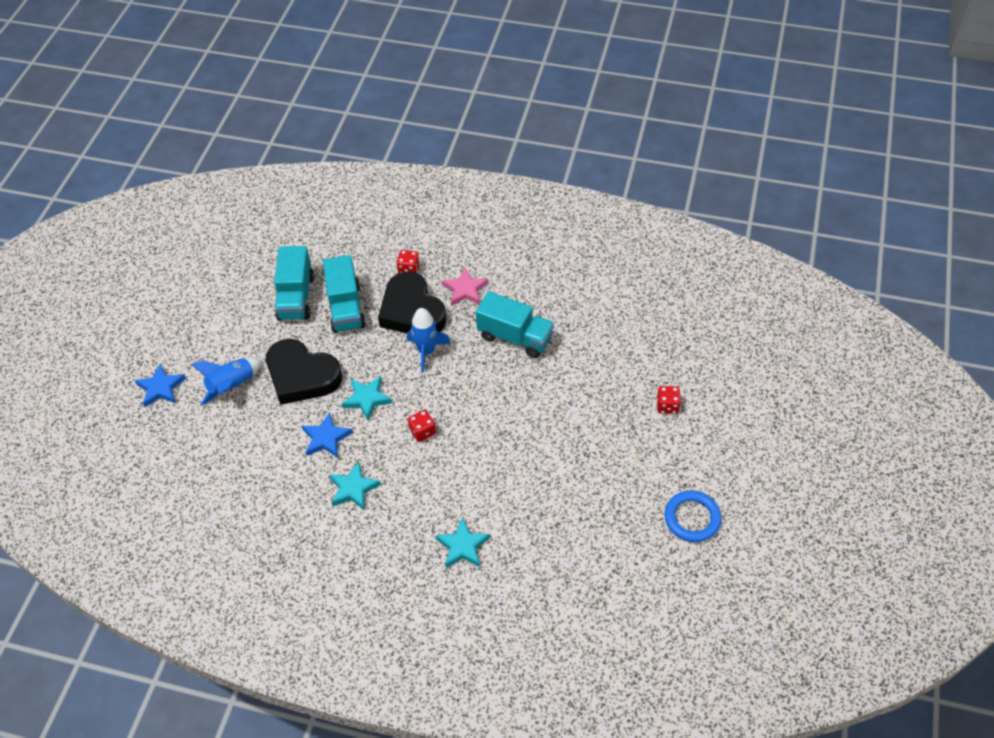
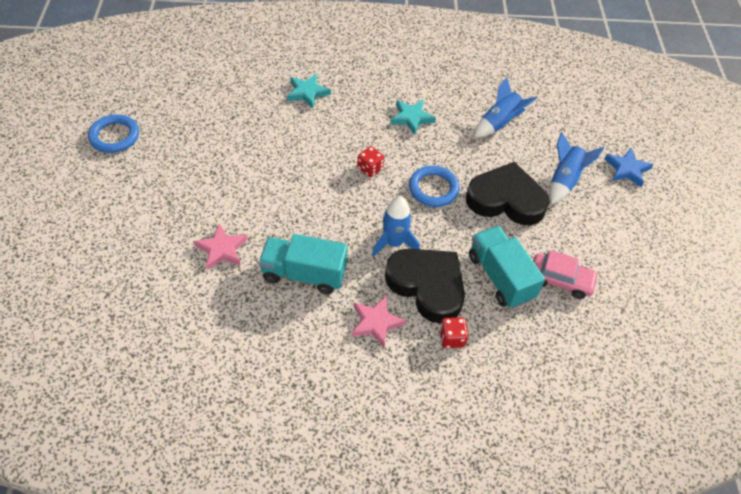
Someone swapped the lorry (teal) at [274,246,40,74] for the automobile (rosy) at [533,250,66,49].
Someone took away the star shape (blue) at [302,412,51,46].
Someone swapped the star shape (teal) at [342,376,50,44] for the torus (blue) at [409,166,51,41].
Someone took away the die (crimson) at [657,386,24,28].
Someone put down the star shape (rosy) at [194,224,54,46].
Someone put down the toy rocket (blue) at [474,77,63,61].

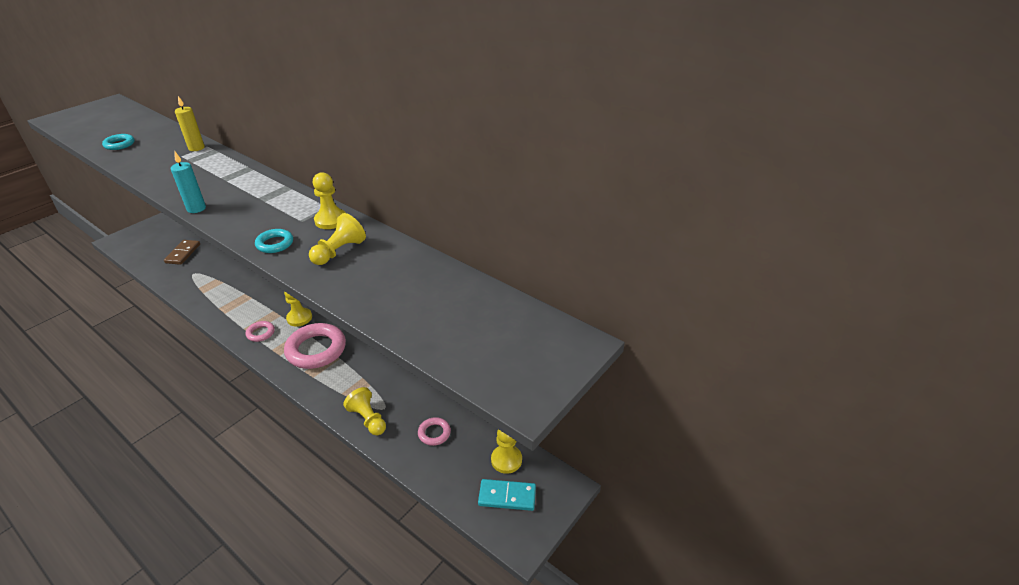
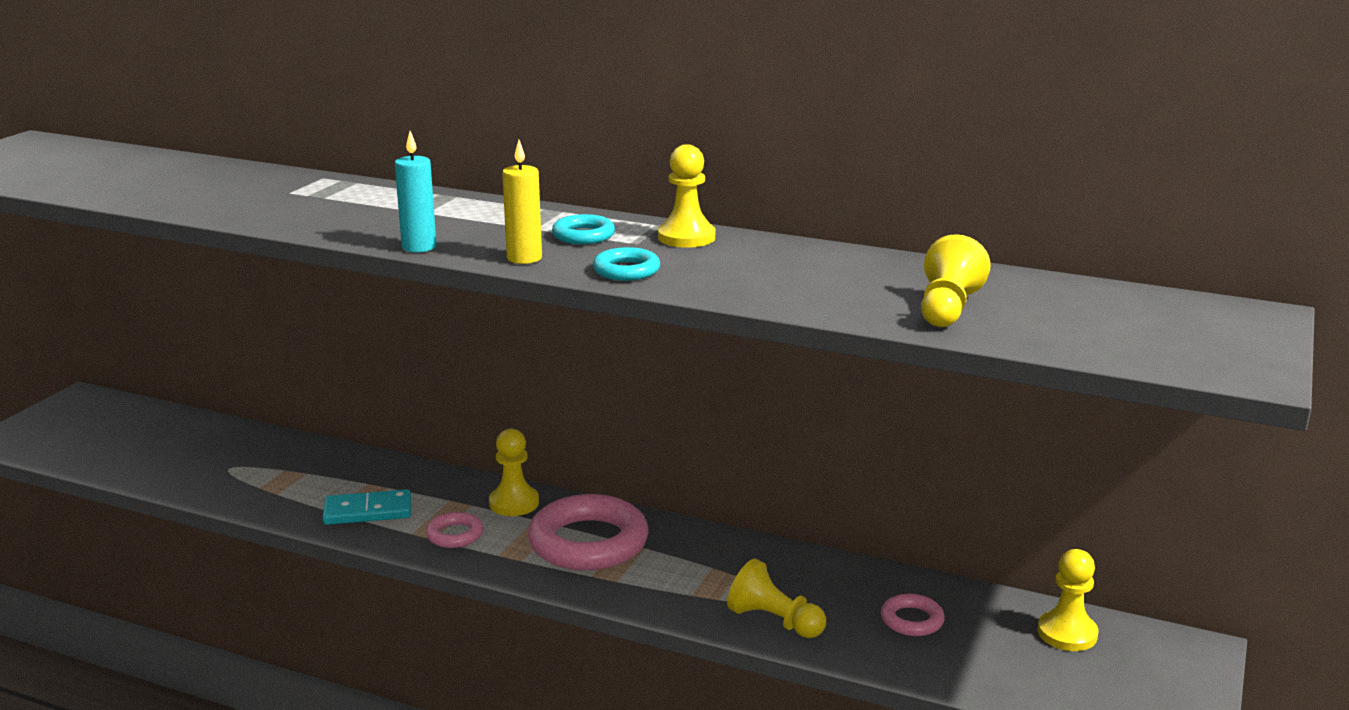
Someone carried the torus (teal) from [102,134,33,16] to [552,214,63,30].
Someone took away the domino (dark brown) at [164,240,36,25].
Someone carried the pillar candle (golden) from [175,96,30,55] to [502,140,40,124].
Someone carried the pawn (golden) from [309,213,57,52] to [921,234,70,93].
Someone carried the domino (teal) from [478,479,58,32] to [323,489,88,36].

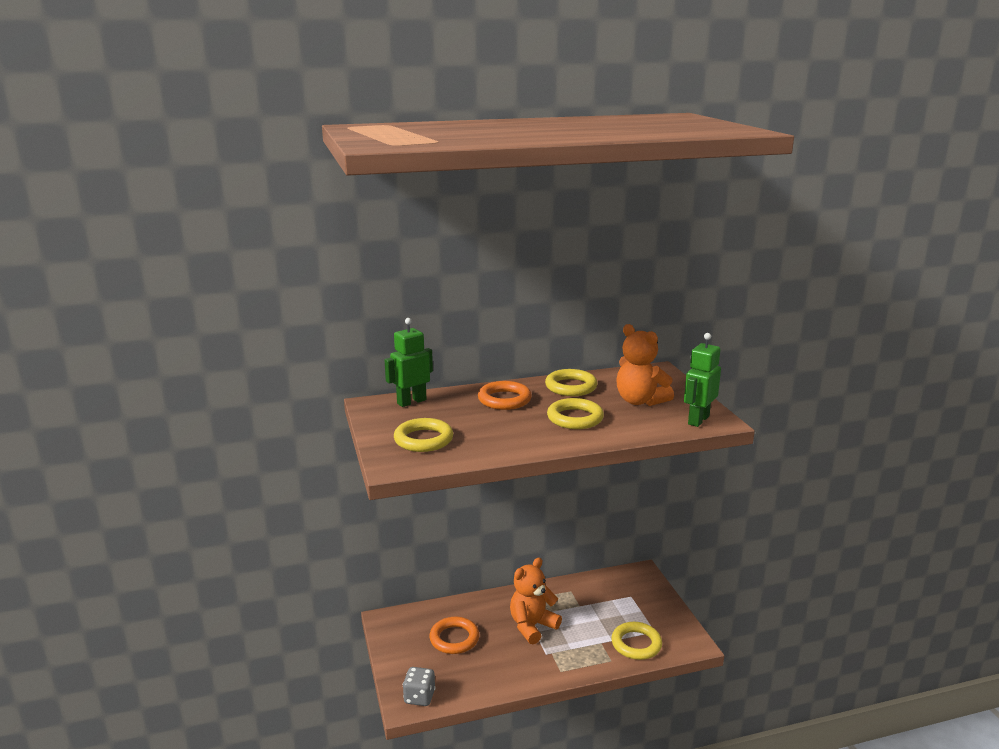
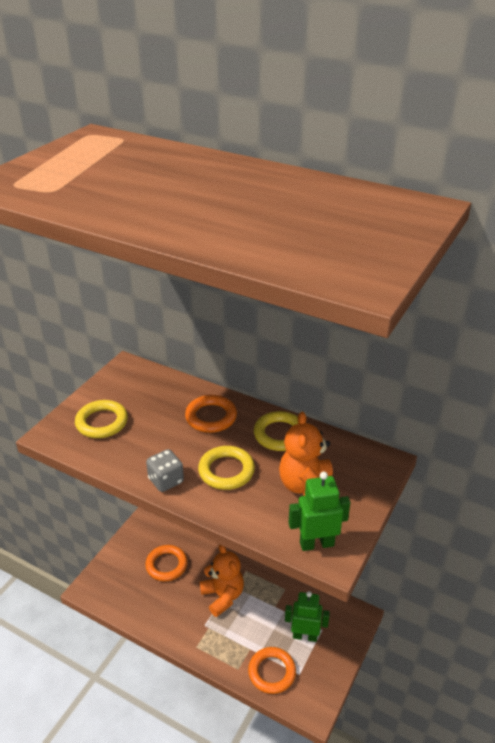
Someone carried the toy robot (green) from [385,318,48,89] to [285,591,45,51].
Someone carried the die (grey) from [403,667,33,39] to [146,449,38,43].
Someone rotated the teddy (bright orange) at [510,558,52,86] by 60 degrees clockwise.
Someone repainted the torus (golden) at [611,622,51,38], which became the torus (bright orange) at [248,647,48,47].

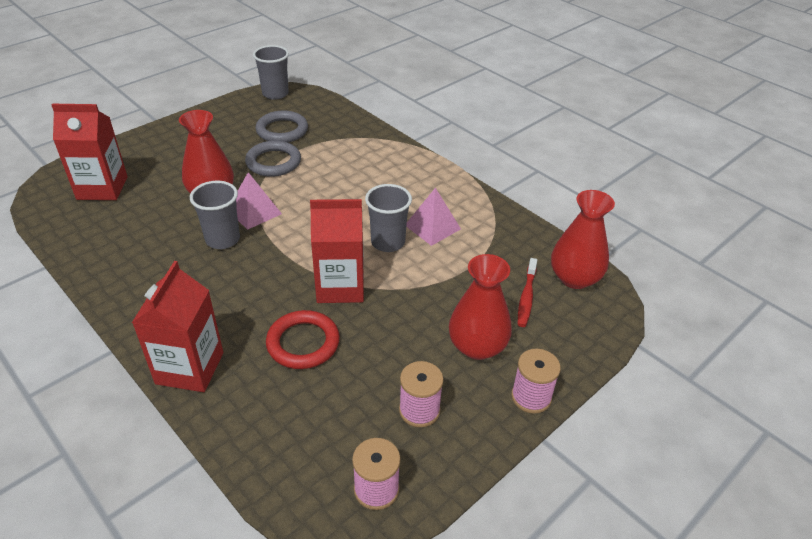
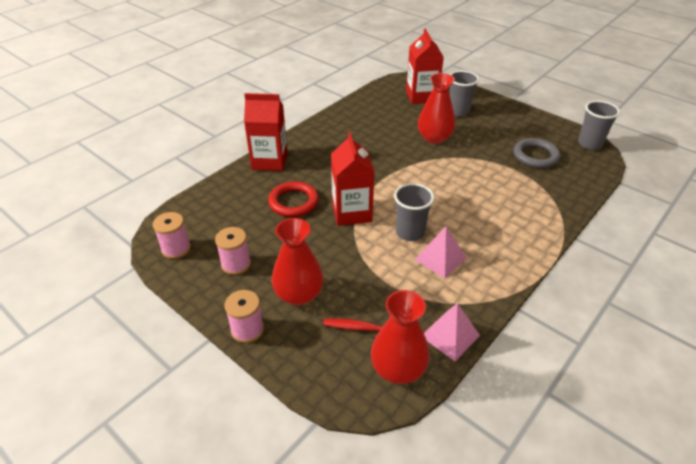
Someone carried the beaker (grey) from [190,181,50,68] to [449,70,30,46].
Someone carried the solid pyramid (rosy) from [236,172,46,58] to [424,303,56,58].
Someone took away the torus (grey) at [245,141,56,36].

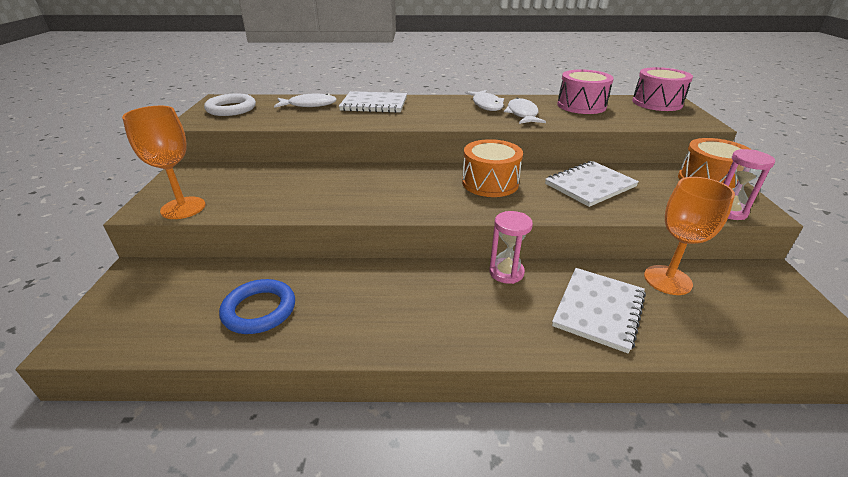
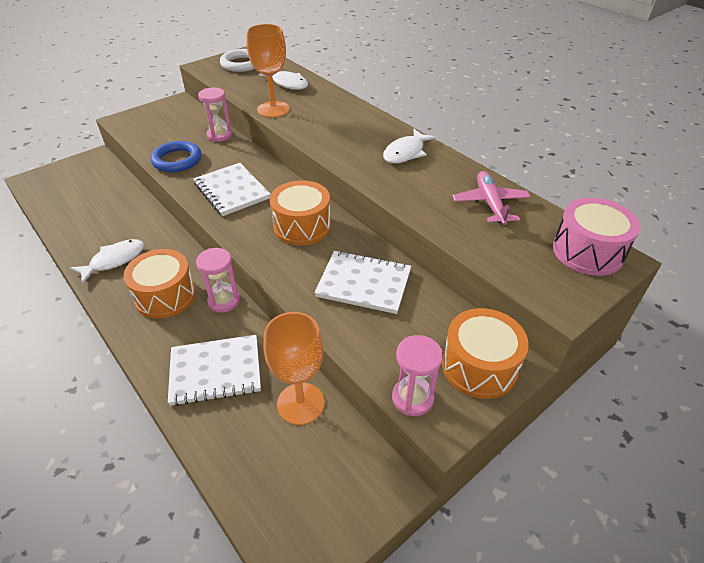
Someone carried the goblet (bright orange) from [122,106,83,113] to [247,24,43,94].
Someone carried the torus (blue) from [219,279,76,55] to [150,141,52,31].
Someone carried the notepad (snow-white) from [339,91,68,22] to [193,163,78,53].
Someone carried the fish figure (snow-white) from [504,98,42,26] to [70,239,74,45].
Someone swapped the toy drum (rosy) at [557,69,57,45] for the aeroplane (rosy) at [453,171,78,54].
Someone put down the toy drum (bright orange) at [123,249,73,70].
Someone put down the sandglass (rosy) at [198,87,34,55].

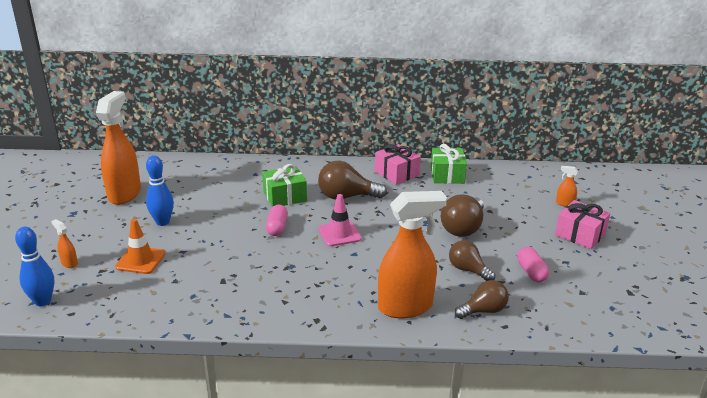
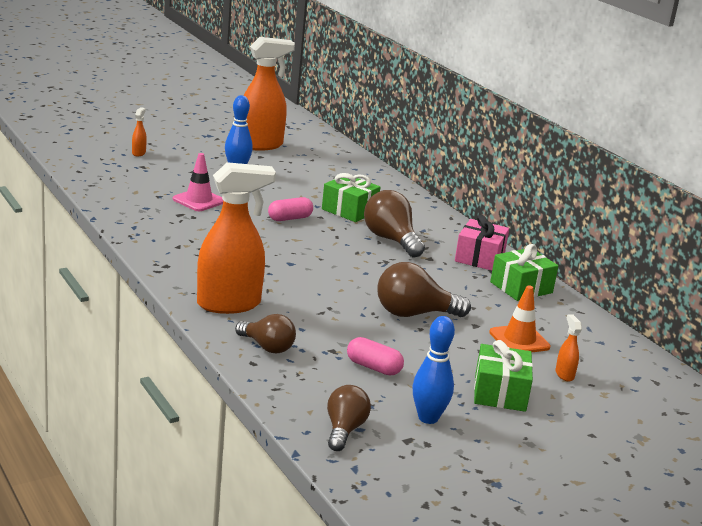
Someone carried the skittle (blue) from [15,227,39,79] to [413,316,42,108].
Someone carried the safety cone (bright orange) from [115,219,50,55] to [489,285,62,67].
Someone carried the safety cone (rosy) from [318,194,44,53] to [173,153,50,58].
Someone rotated the spray cleaner (bright orange) at [378,191,69,127] by 60 degrees counterclockwise.
Someone carried the light bulb (dark brown) from [449,240,46,41] to [327,385,44,66].
Someone rotated the pill shape (rosy) at [517,247,32,35] by 75 degrees clockwise.
Someone repainted the present (rosy) at [555,200,55,49], which became the present (green) at [474,340,59,72].

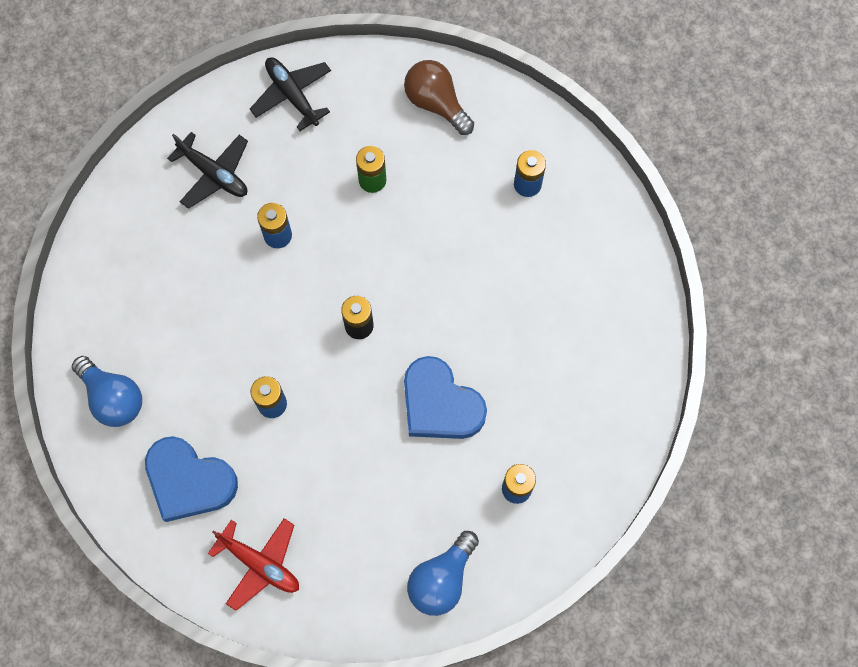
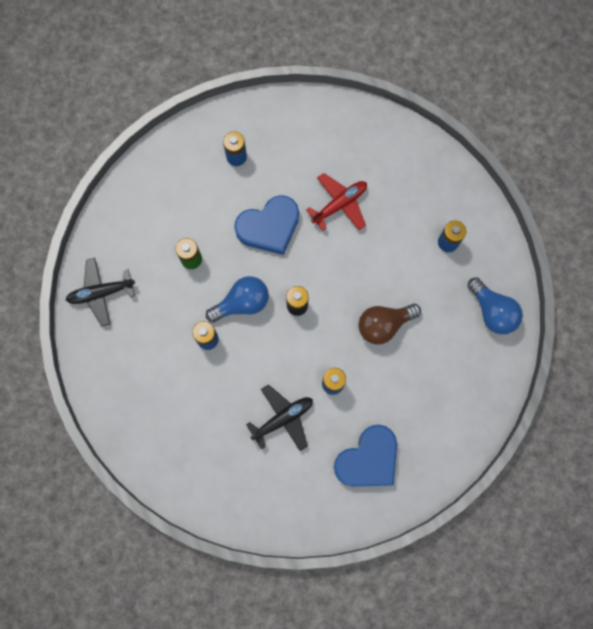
Someone carried the light bulb (blue) from [72,356,70,71] to [206,276,63,46].
Someone carried the aeroplane (black) from [167,132,81,77] to [246,384,67,67].
Someone carried the aeroplane (crimson) from [208,518,91,93] to [306,173,61,58].
Someone carried the light bulb (dark brown) from [404,60,70,75] to [358,304,63,40].
Someone carried the heart (blue) from [404,356,83,83] to [234,195,65,60].

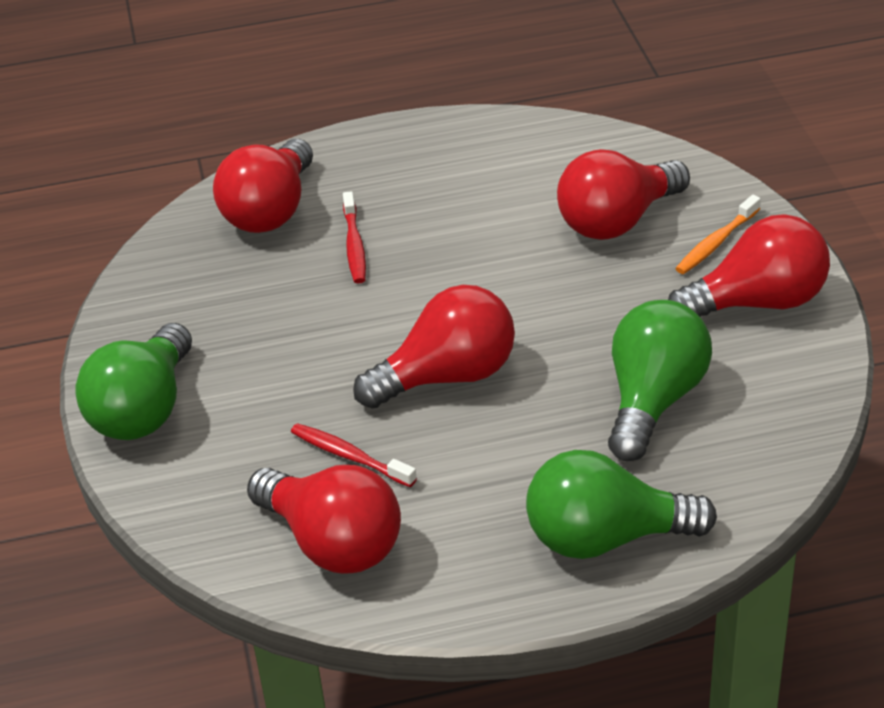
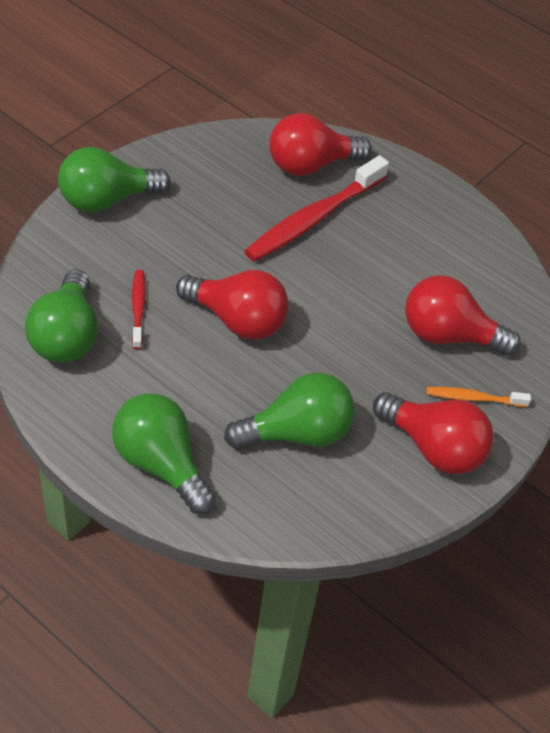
Someone repainted the light bulb (crimson) at [247,465,154,109], which became the light bulb (green) at [25,269,73,94].
Someone scaled the dental brush (crimson) at [343,191,23,93] by 2.03.

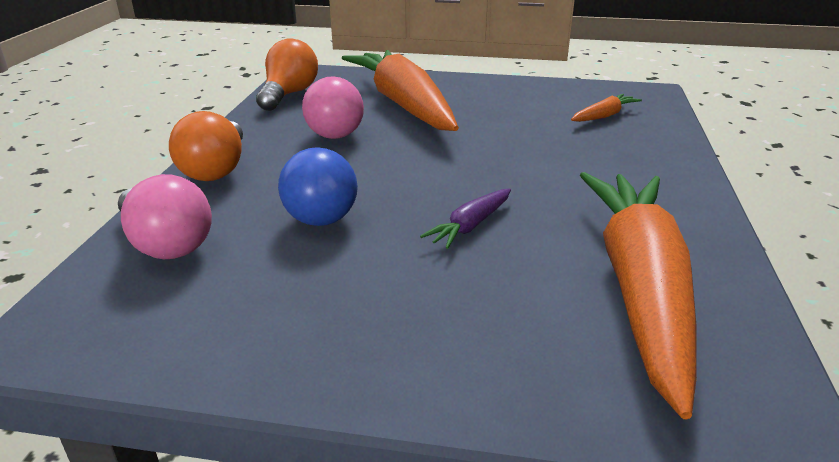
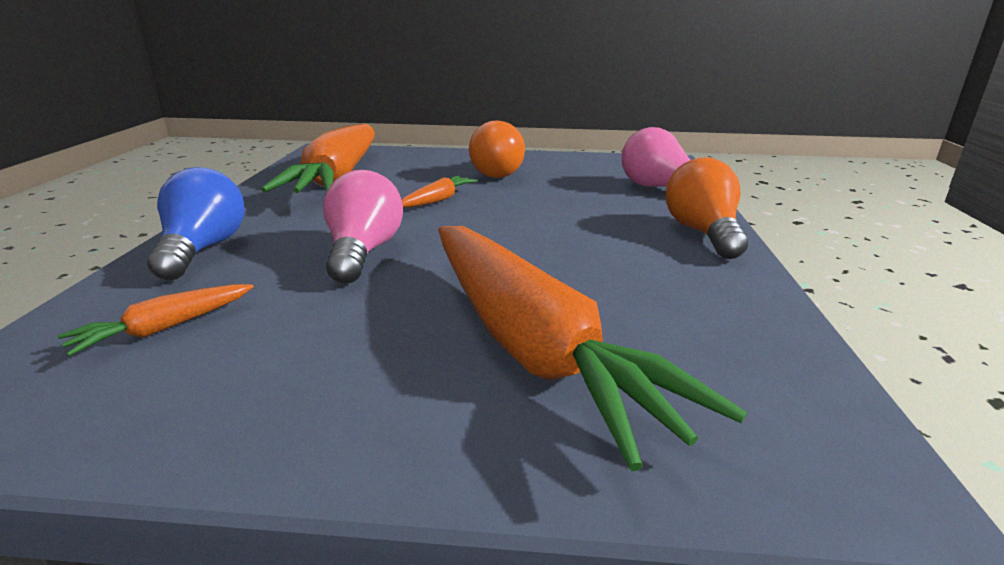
Someone carried the light bulb (bright orange) from [256,38,62,73] to [469,120,56,58].
Someone carried the light bulb (blue) from [278,147,80,79] to [147,167,98,113].
Someone carried the light bulb (rosy) from [302,76,62,63] to [323,170,80,114].
Someone repainted the toy carrot (royal purple) at [420,188,91,61], which became the toy carrot (bright orange) at [402,176,76,32].

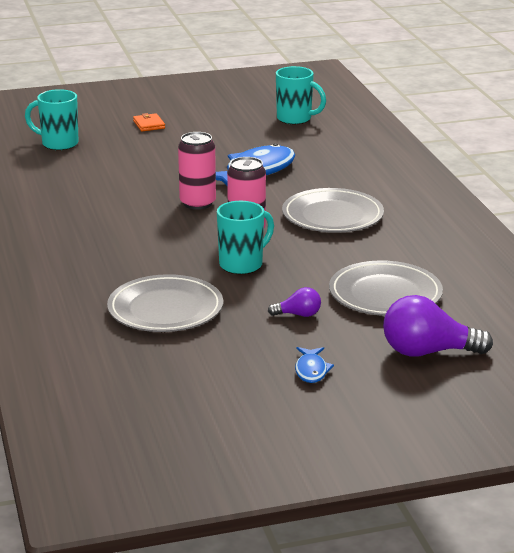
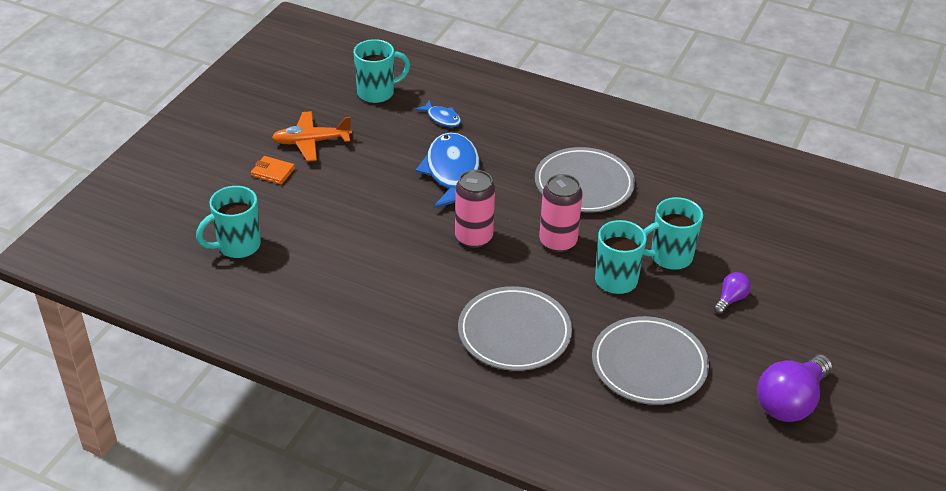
Someone carried the fish figure (blue) from [295,347,39,36] to [415,100,46,27].
Someone carried the plate (grey) from [329,261,114,55] to [458,286,114,85].
Someone carried the light bulb (royal purple) from [383,295,110,61] to [757,355,75,67].
Someone put down the aeroplane (bright orange) at [272,111,80,50].
Someone put down the tea mug (teal) at [644,197,59,73].

